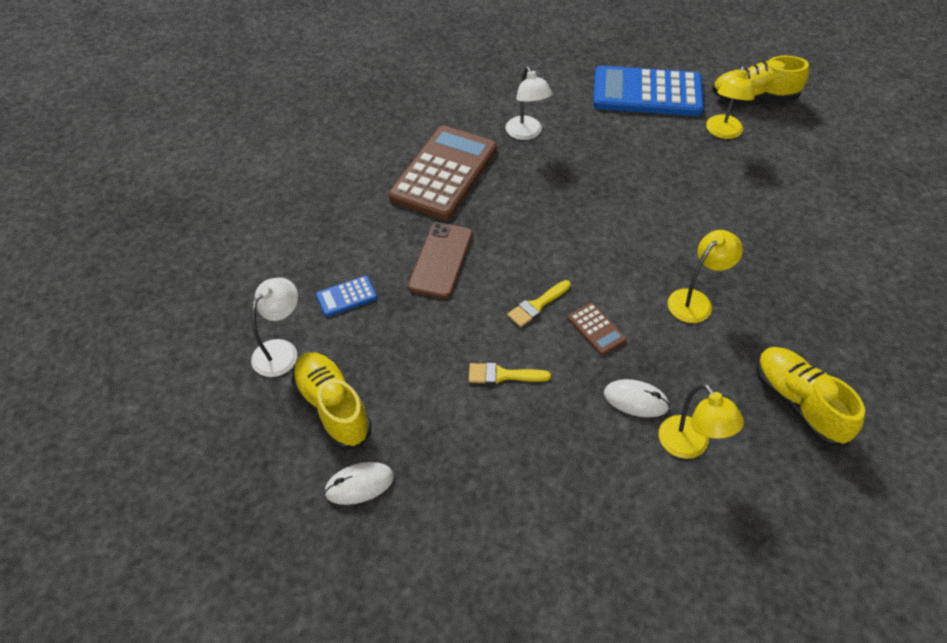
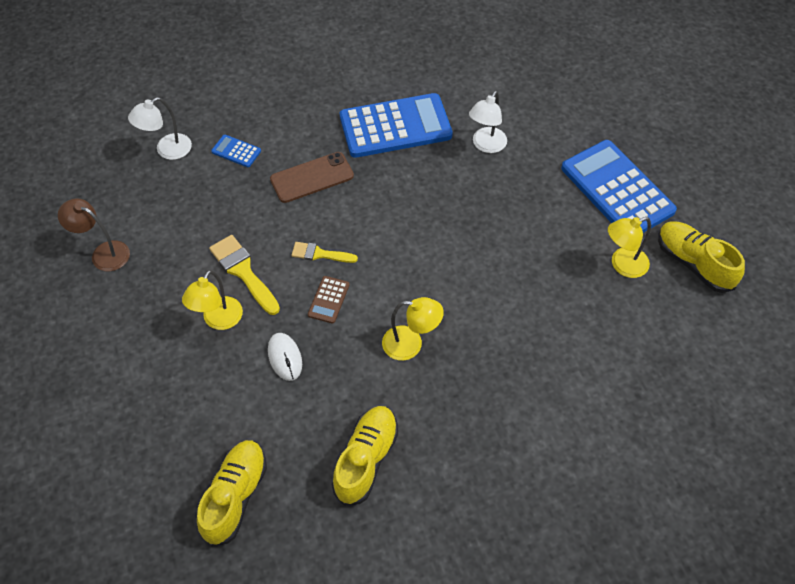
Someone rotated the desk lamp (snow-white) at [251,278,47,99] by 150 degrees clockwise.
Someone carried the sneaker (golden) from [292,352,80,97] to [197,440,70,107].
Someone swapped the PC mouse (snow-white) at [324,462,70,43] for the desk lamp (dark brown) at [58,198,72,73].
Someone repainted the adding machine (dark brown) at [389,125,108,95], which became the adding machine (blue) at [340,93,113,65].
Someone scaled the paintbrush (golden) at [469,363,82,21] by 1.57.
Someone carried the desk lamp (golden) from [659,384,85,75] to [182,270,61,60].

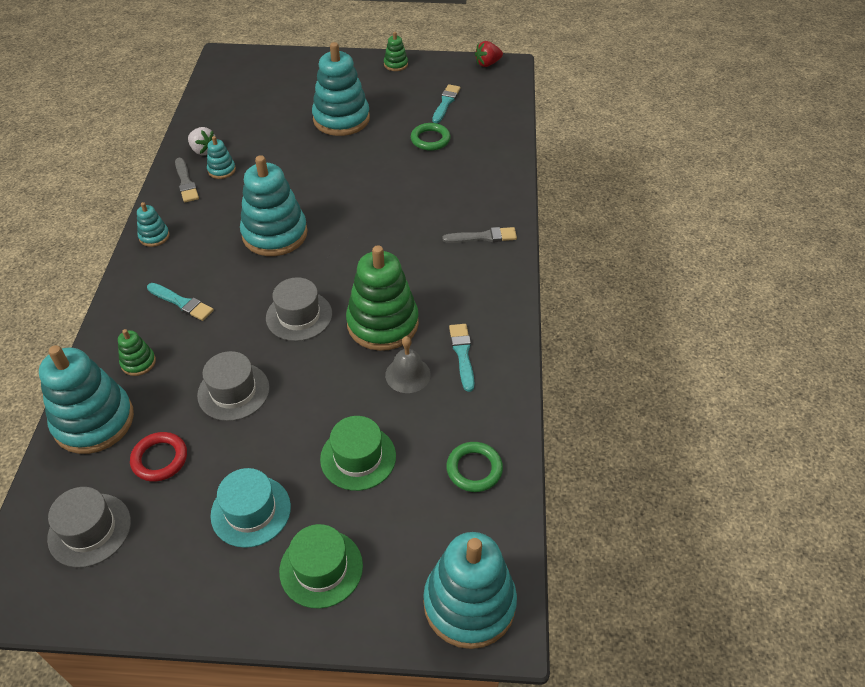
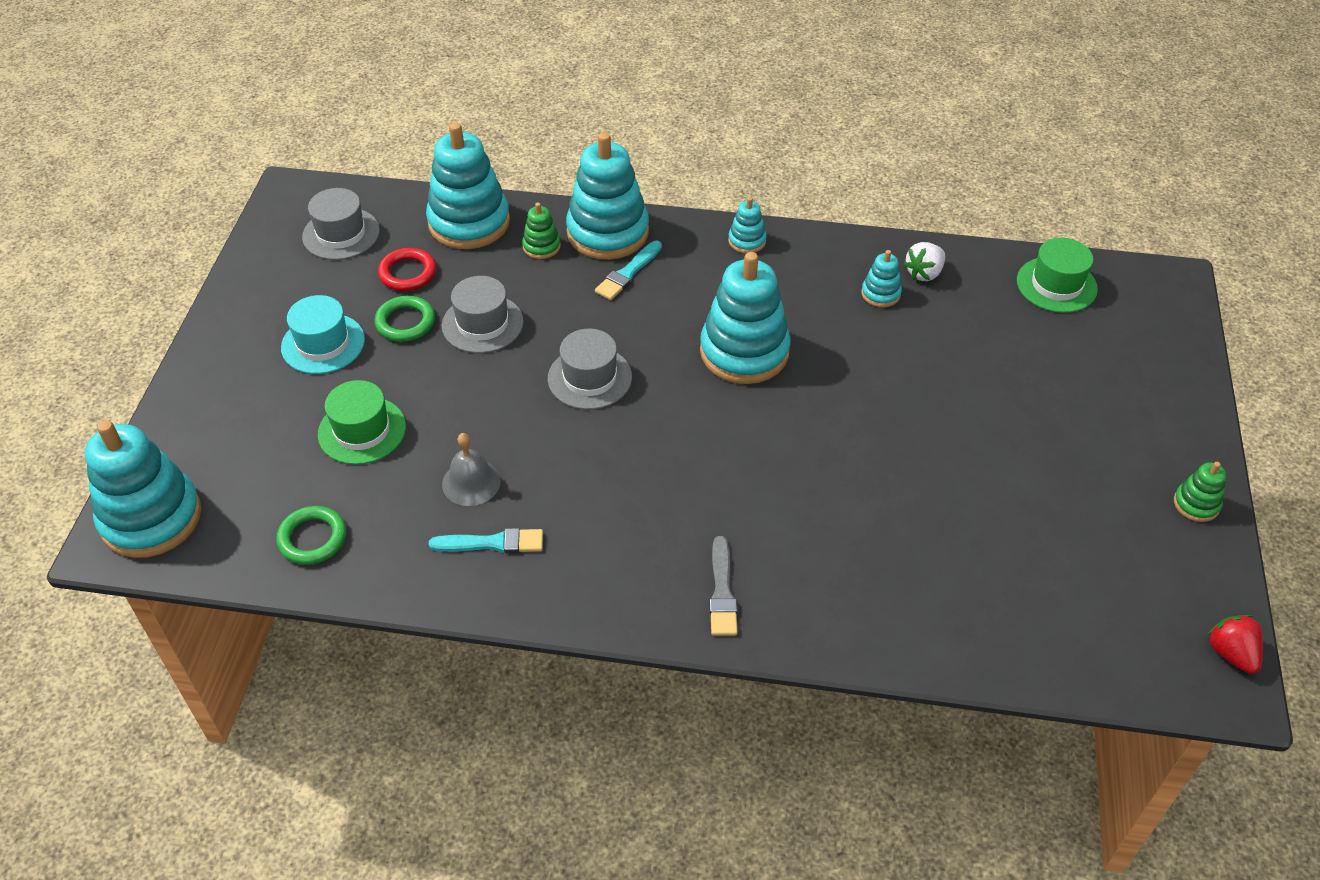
Someone took away the paintbrush (grey) at [175,158,24,44].
Someone carried the tall hat (green) from [279,524,84,85] to [1017,238,81,75].
Someone carried the ring stacker (teal) from [312,42,58,94] to [566,132,83,128].
Someone took away the ring stacker (green) at [346,245,73,106].
Someone carried the torus (green) from [411,123,40,28] to [374,296,61,46].
Someone took away the paintbrush (teal) at [432,84,28,39].

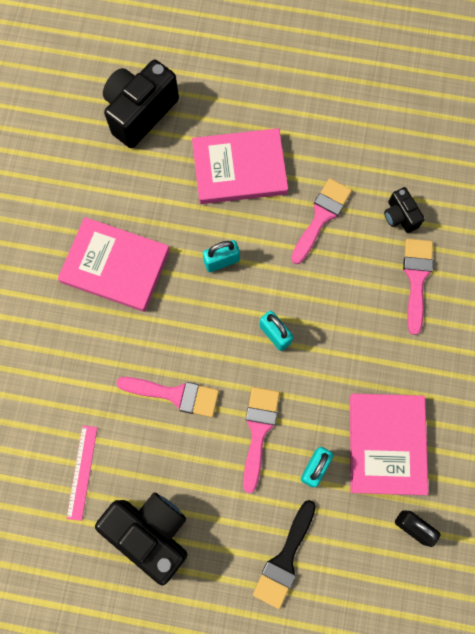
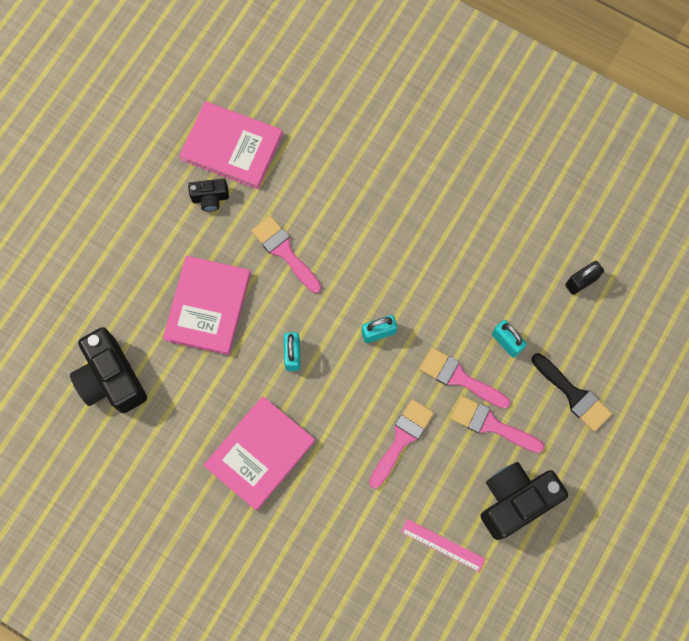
Someone carried the hardback (rosy) from [350,393,79,102] to [179,101,104,88].
Someone carried the photo camera (black) from [384,187,41,46] to [188,179,41,33].
Someone carried the paintbrush (rosy) from [403,239,30,96] to [450,396,95,57].

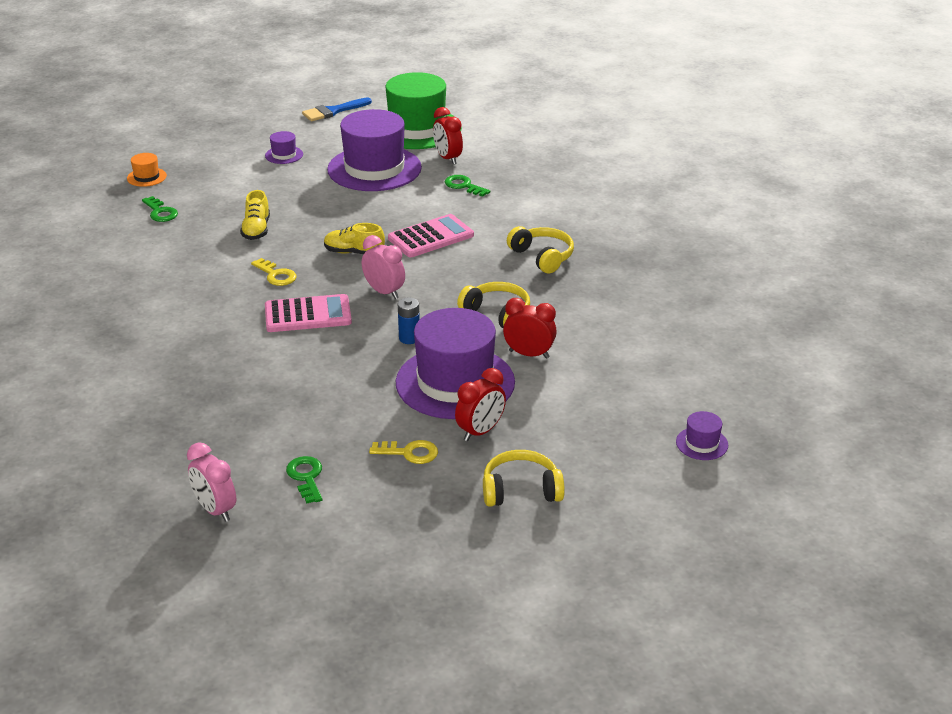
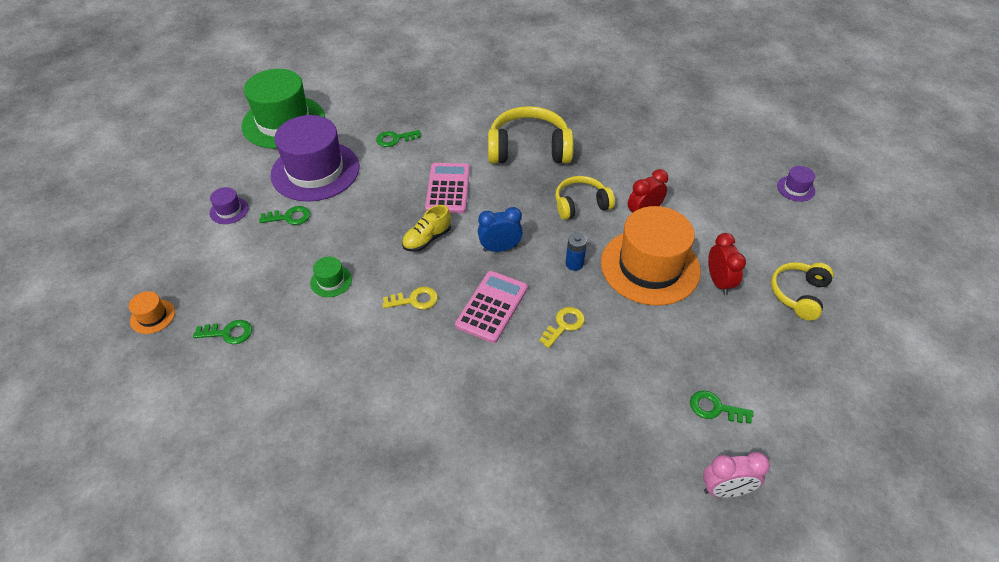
Someone swapped the sneaker (golden) at [240,190,30,50] for the tall hat (green) at [310,257,42,40].
Someone took away the paintbrush (blue) at [302,97,70,24].
Someone repainted the clock (rosy) at [362,235,43,64], which became the clock (blue) at [478,207,45,45].
Someone carried the door key (golden) from [369,440,69,24] to [539,307,46,41].
Someone repainted the tall hat (royal purple) at [396,308,119,111], which became the tall hat (bright orange) at [601,206,100,100].
Someone took away the clock (crimson) at [433,107,30,58].
Someone scaled the headset (golden) at [507,226,67,47] by 1.63.
Someone put down the door key (green) at [259,206,51,19].

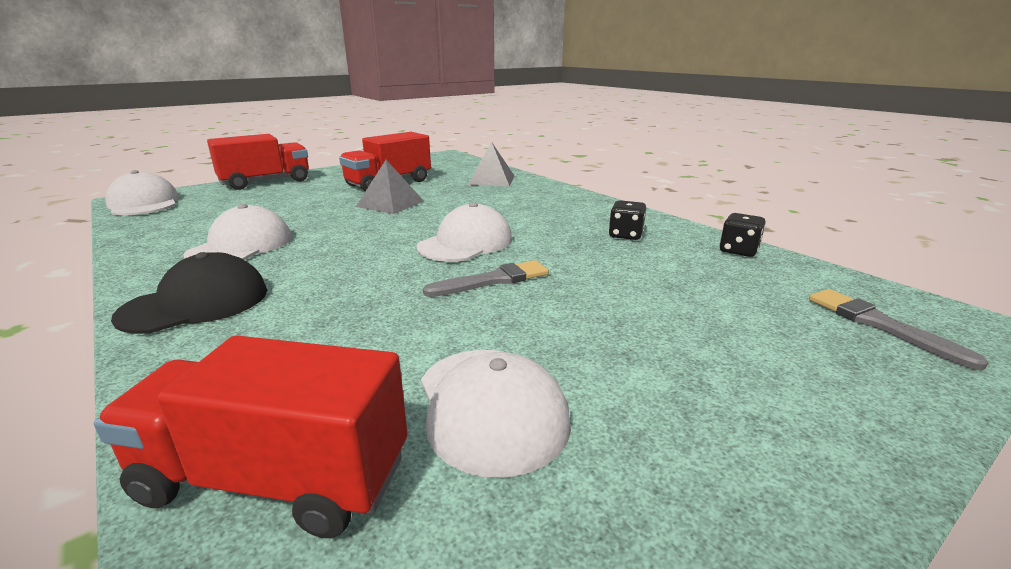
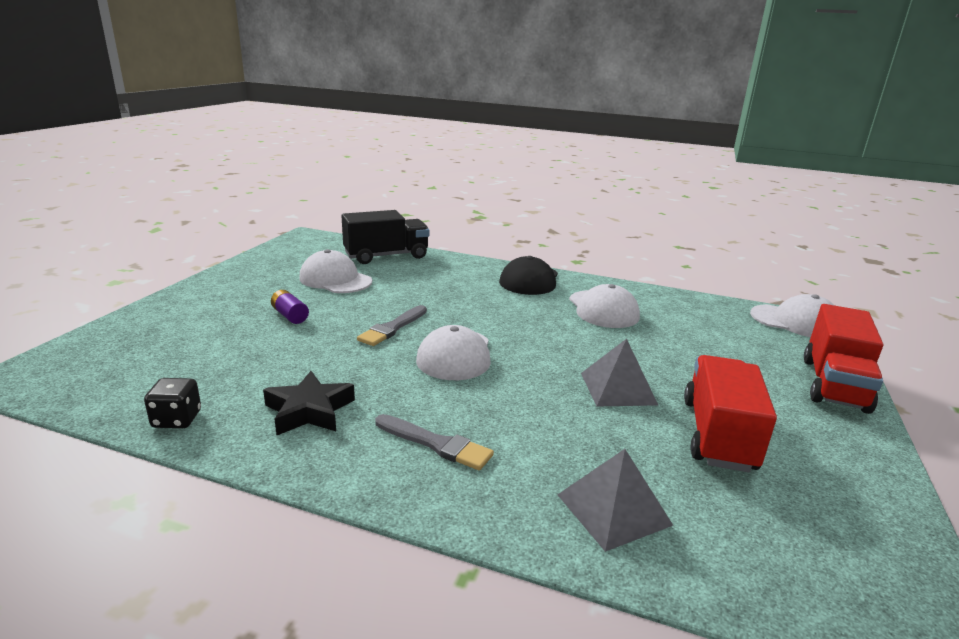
Someone repainted the lorry (crimson) at [94,335,313,203], which became the lorry (black) at [342,210,88,54].
Someone swapped the die (black) at [609,200,37,40] for the star shape (black) at [263,371,92,64].
Someone carried the paintbrush (grey) from [809,289,179,82] to [375,414,119,56].
Someone put down the battery (royal purple) at [271,290,38,34].

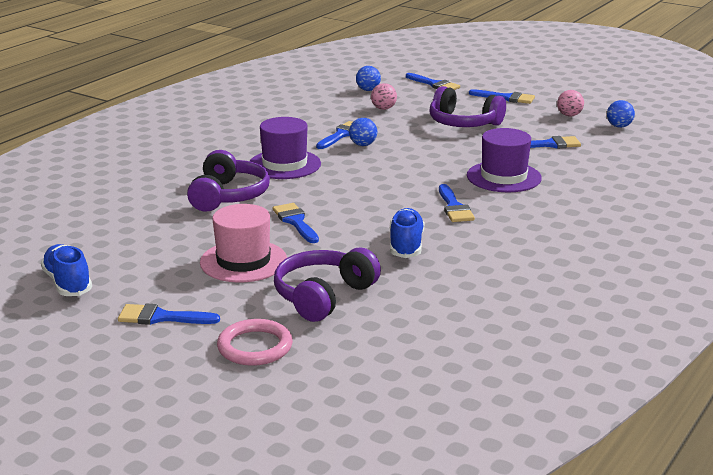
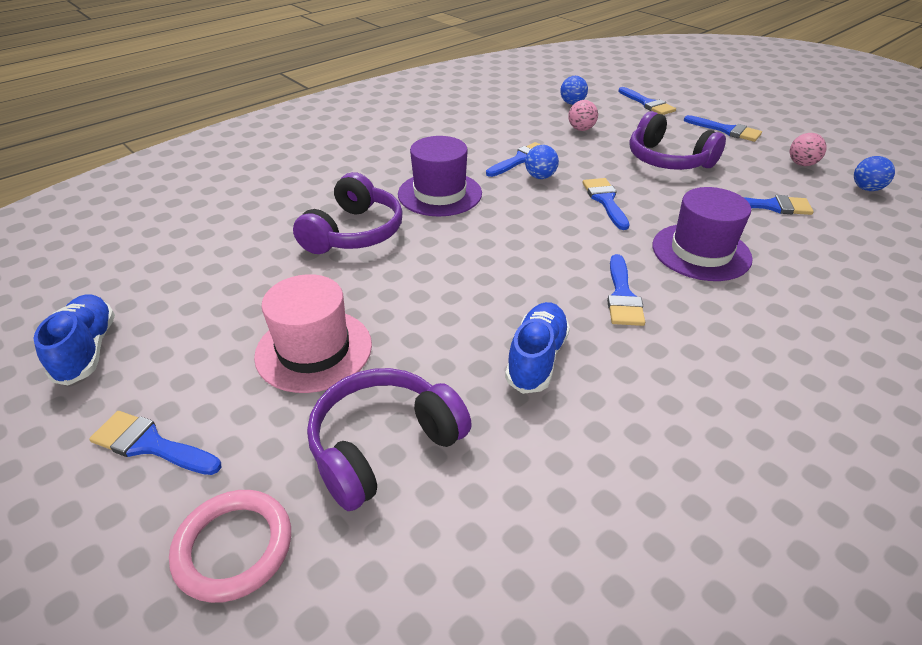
Someone carried the paintbrush (blue) from [273,203,46,40] to [583,178,47,52].

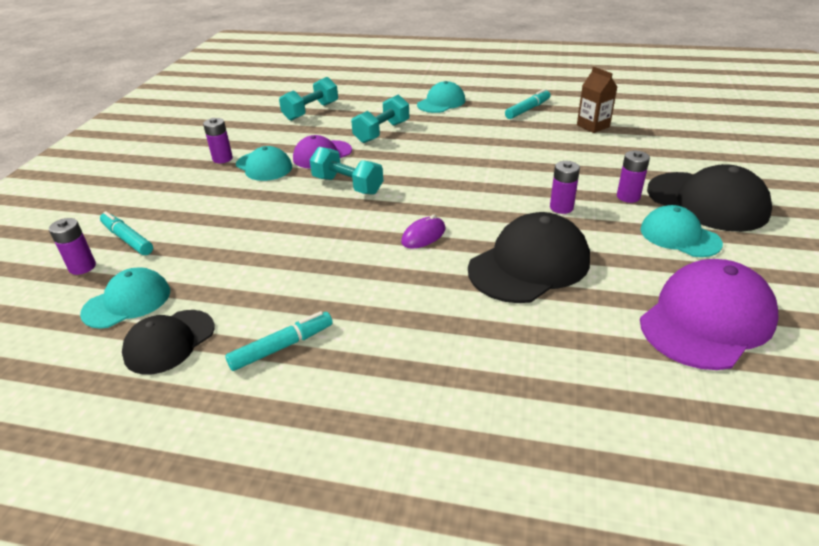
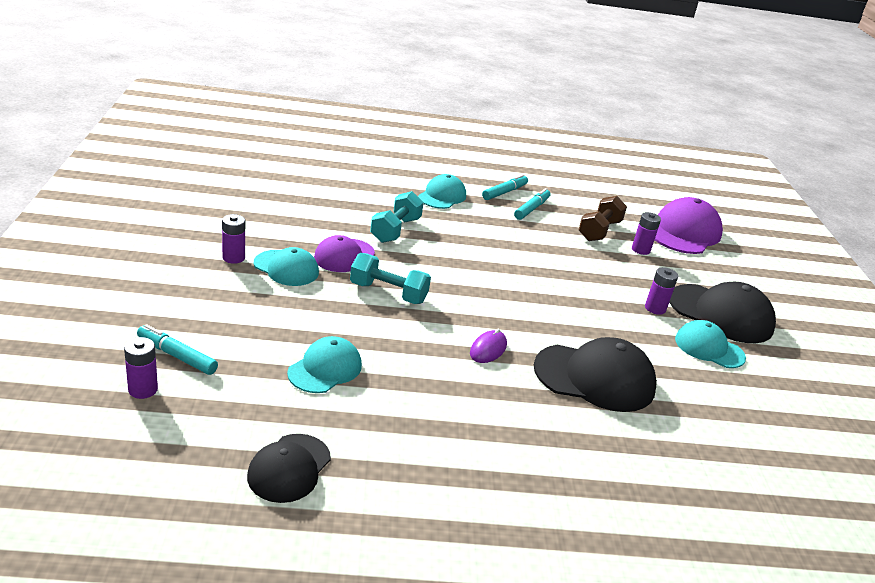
Someone carried the cap (teal) from [80,267,90,62] to [287,336,75,57].
Someone carried the felt pen (teal) from [225,311,108,60] to [482,174,46,26].
Someone took away the hand weight (teal) at [279,77,59,44].
Someone rotated the cap (black) at [468,212,122,91] by 60 degrees clockwise.
Someone carried the battery (royal purple) from [550,161,30,53] to [632,212,29,43].
Someone swapped the carton (dark brown) at [577,67,40,66] for the hand weight (dark brown) at [579,196,48,45].
Someone carried the cap (royal purple) from [640,259,138,111] to [655,197,68,57].

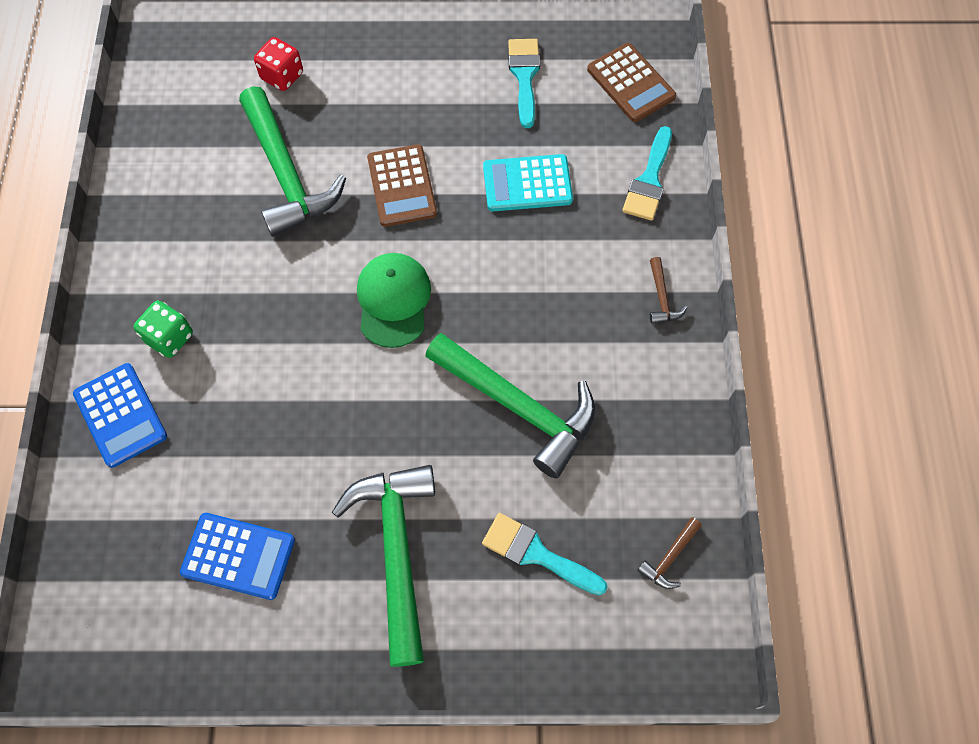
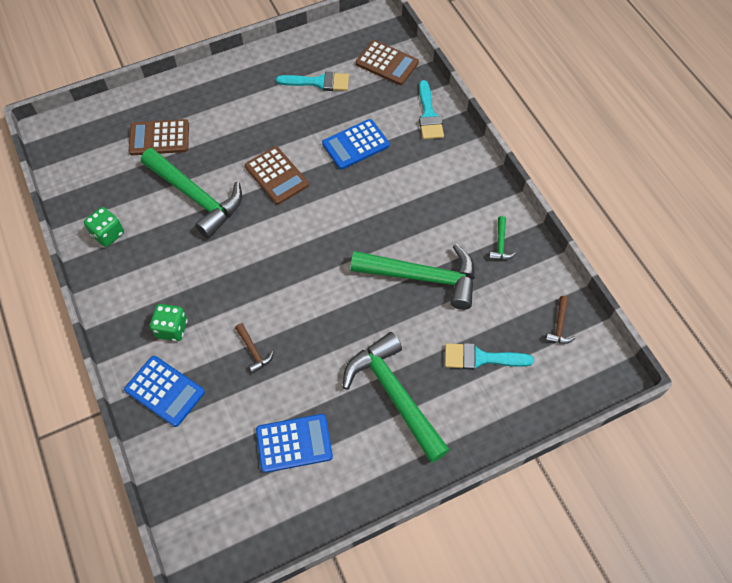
Someone swapped the die (crimson) at [254,37,49,54] for the adding machine (dark brown) at [129,119,60,36].
Someone took away the cap (green) at [357,253,74,95].
Someone repainted the adding machine (teal) at [483,154,90,57], which became the adding machine (blue) at [322,119,68,51].
Someone rotated the paintbrush (teal) at [508,39,32,89] by 120 degrees clockwise.
Someone carried the hammer (dark brown) from [650,257,38,67] to [235,323,39,50].
Someone put down the die (green) at [84,207,40,40].
Someone put down the hammer (green) at [489,216,28,44].

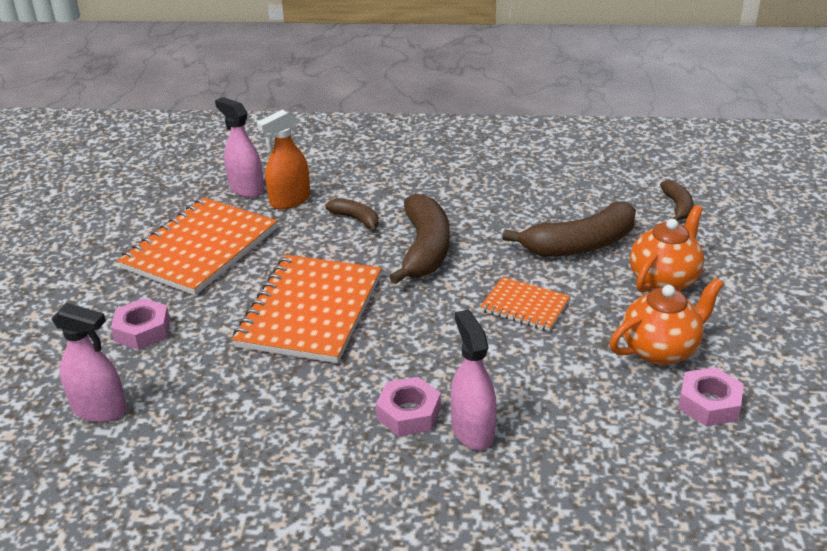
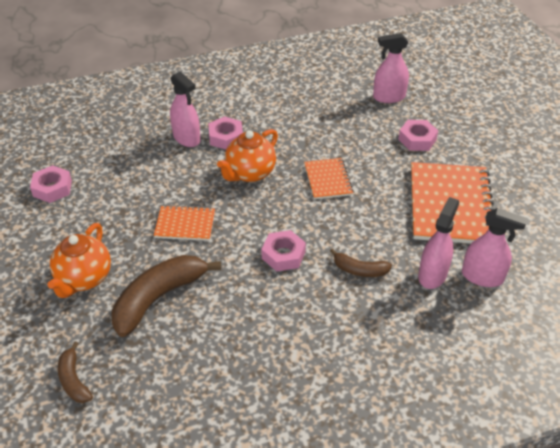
Someone scaled the notepad (bright orange) at [232,255,149,108] by 0.52.
Someone repainted the spray cleaner (bright orange) at [257,109,53,100], which became the spray cleaner (rosy) at [418,197,41,92].
Someone swapped the toy banana (dark brown) at [389,194,61,90] for the hexagon nut (rosy) at [261,230,45,42].
Someone carried the tea pot (bright orange) from [610,278,114,87] to [217,129,61,53].

